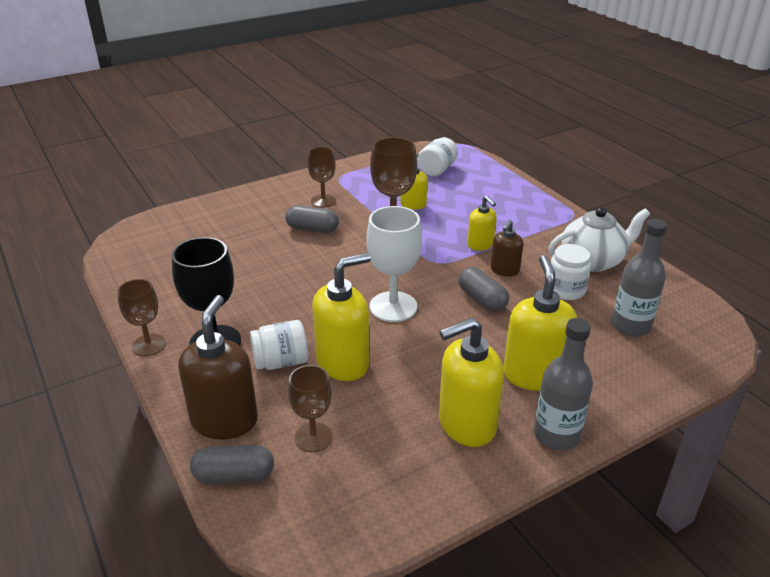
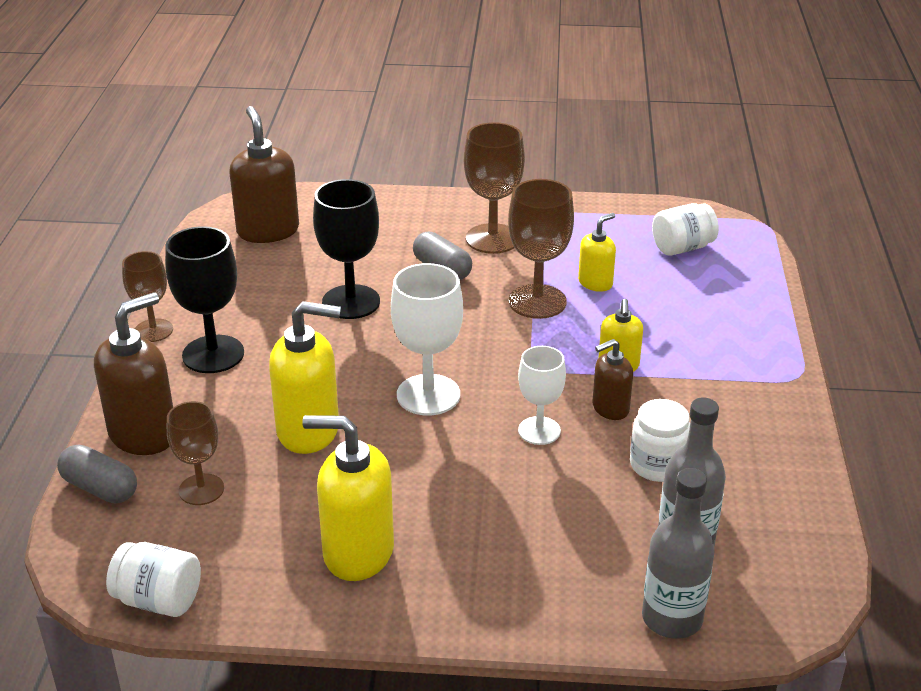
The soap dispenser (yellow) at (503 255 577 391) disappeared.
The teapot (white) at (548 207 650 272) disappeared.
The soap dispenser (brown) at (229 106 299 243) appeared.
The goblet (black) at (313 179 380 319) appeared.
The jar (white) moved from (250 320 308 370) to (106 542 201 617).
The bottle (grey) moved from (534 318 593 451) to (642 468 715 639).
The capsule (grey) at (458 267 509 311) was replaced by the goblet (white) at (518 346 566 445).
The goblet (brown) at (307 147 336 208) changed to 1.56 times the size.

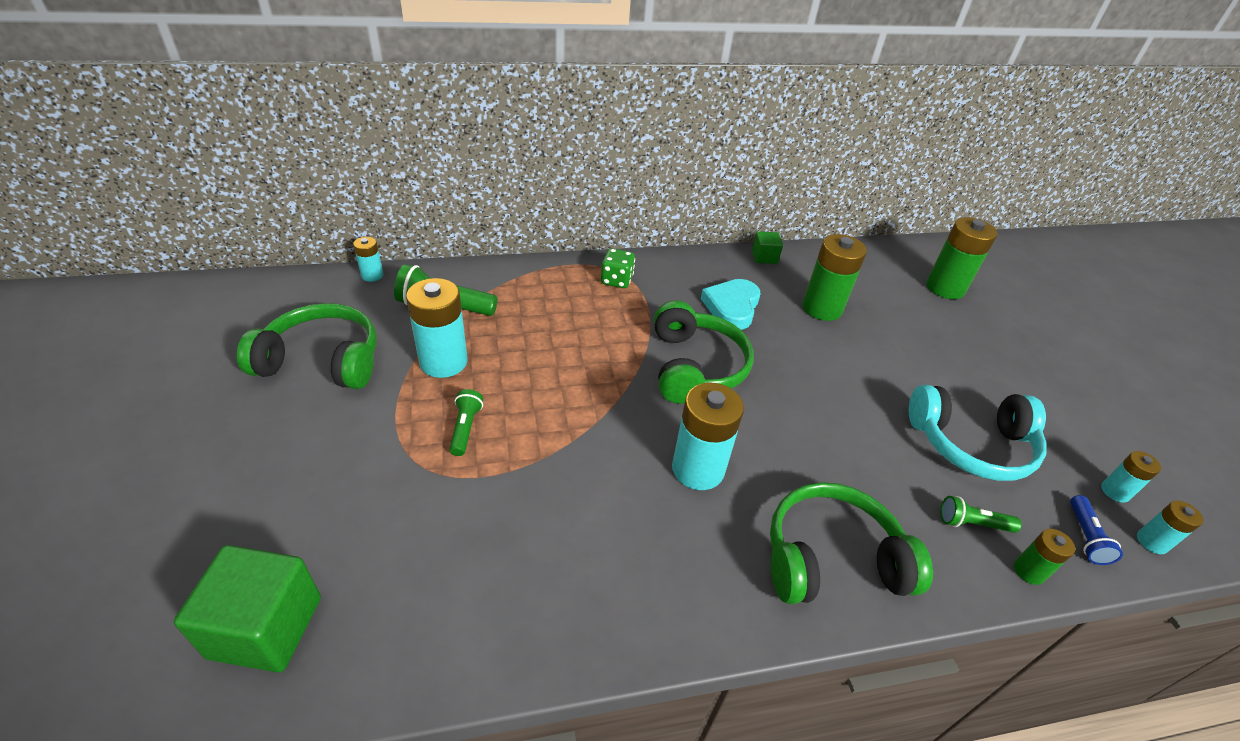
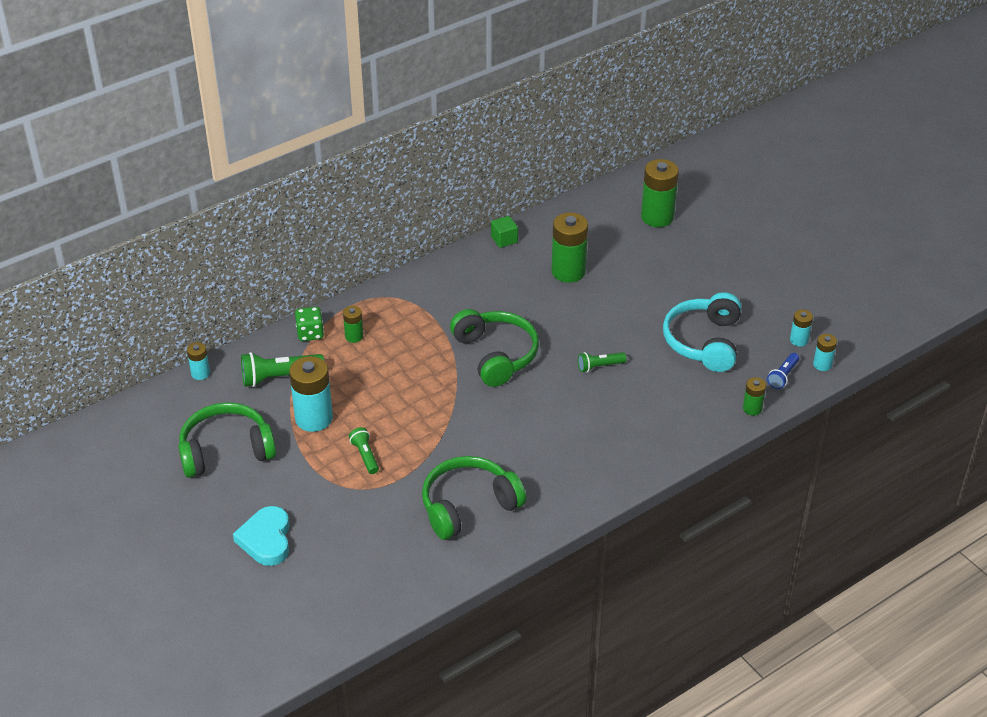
The cube (green) at (174 545 321 673) disappeared.
The battery (turquoise) at (672 383 744 490) disappeared.
The battery (green) at (343 306 363 343) appeared.
The dice (green) moved from (601 248 635 288) to (295 307 324 341).
The heart (turquoise) moved from (701 279 760 330) to (233 506 290 566).
The headphones (green) moved from (770 482 933 604) to (422 456 526 540).
The flashlight (green) moved from (940 496 1022 533) to (578 352 626 372).
The headphones (turquoise) at (909 384 1047 481) turned 120 degrees clockwise.
The flashlight (blue) at (1070 495 1123 565) turned 45 degrees clockwise.

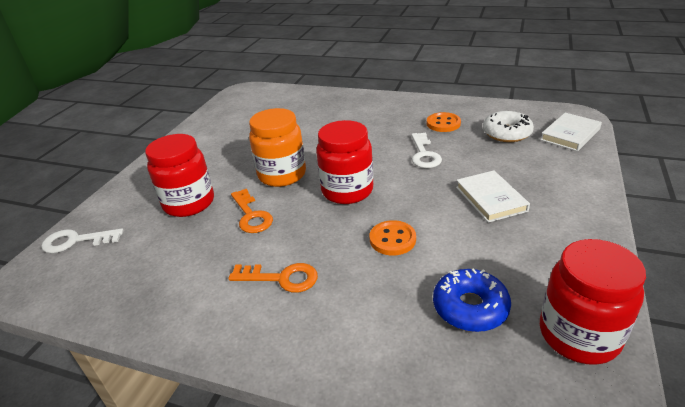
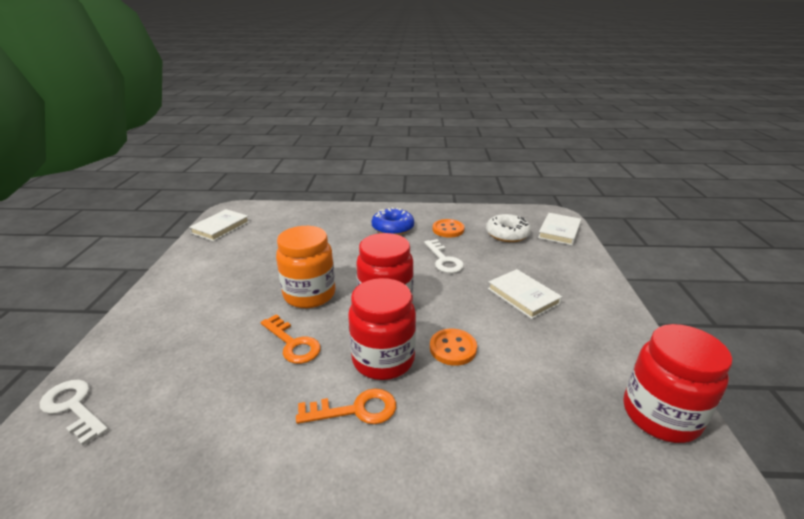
The book (white) at (189 209 249 241) appeared.
The jar (red) moved from (145 134 214 217) to (348 278 416 380).
The donut (blue) moved from (433 268 511 332) to (371 207 414 235).
The key (white) at (41 229 123 253) turned 60 degrees clockwise.

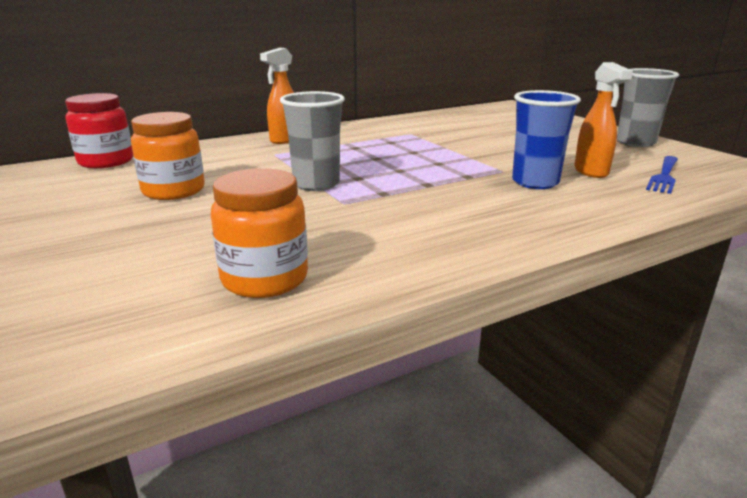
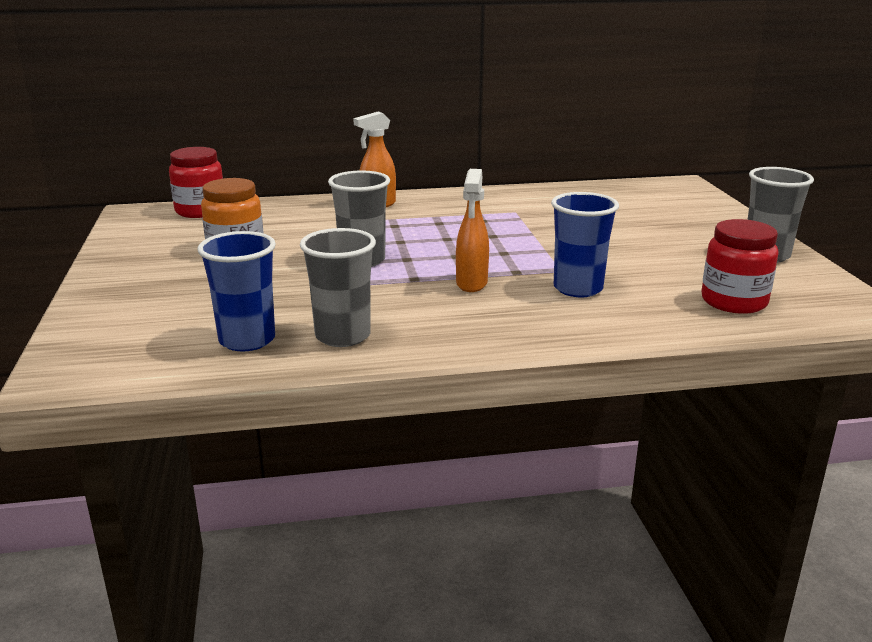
The cup (grey) at (300 228 376 347) appeared.
The spray bottle (orange) moved from (574 62 633 178) to (456 169 489 292).
The jar (orange) at (211 168 308 298) was replaced by the cup (blue) at (197 231 276 351).
The fork (blue) at (646 156 678 194) was replaced by the jar (red) at (701 219 779 314).

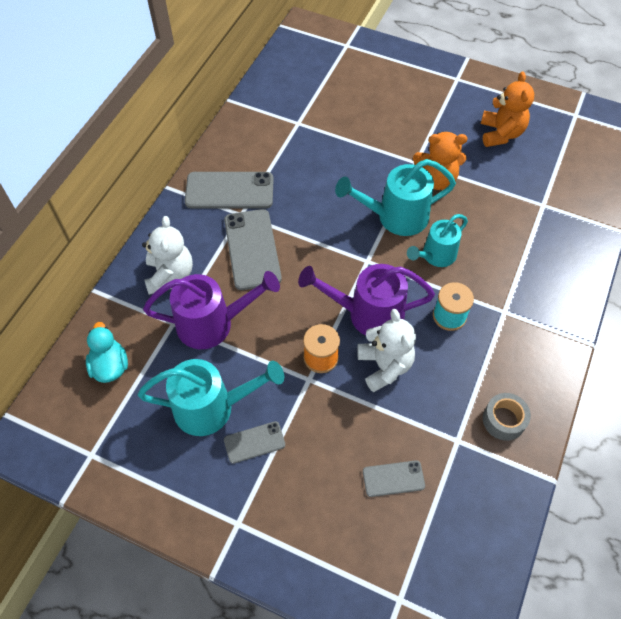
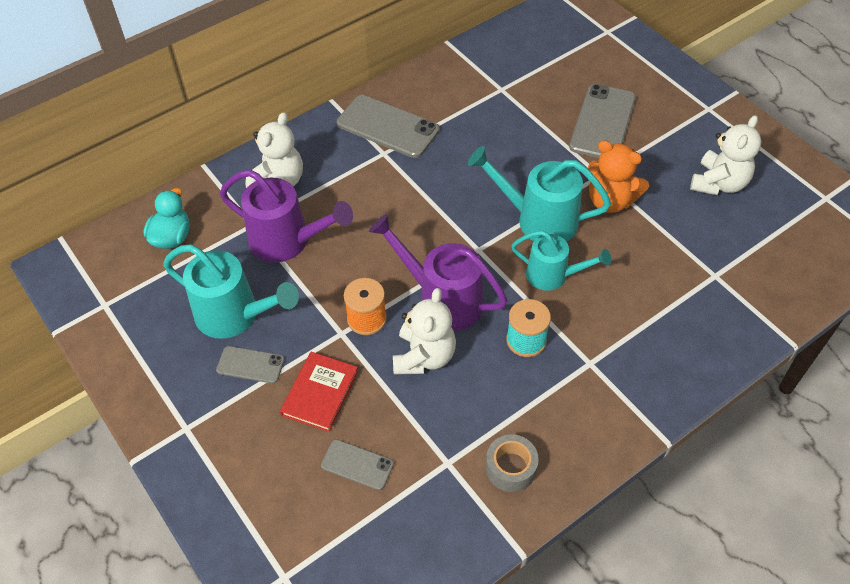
The book (red) at (280 352 358 432) appeared.
The phone (grey) moved from (224 209 282 290) to (569 84 636 158).
The teddy bear (orange) at (481 71 534 147) became the teddy bear (white) at (690 115 761 195).
The watering can (turquoise) at (407 214 468 267) turned 150 degrees counterclockwise.

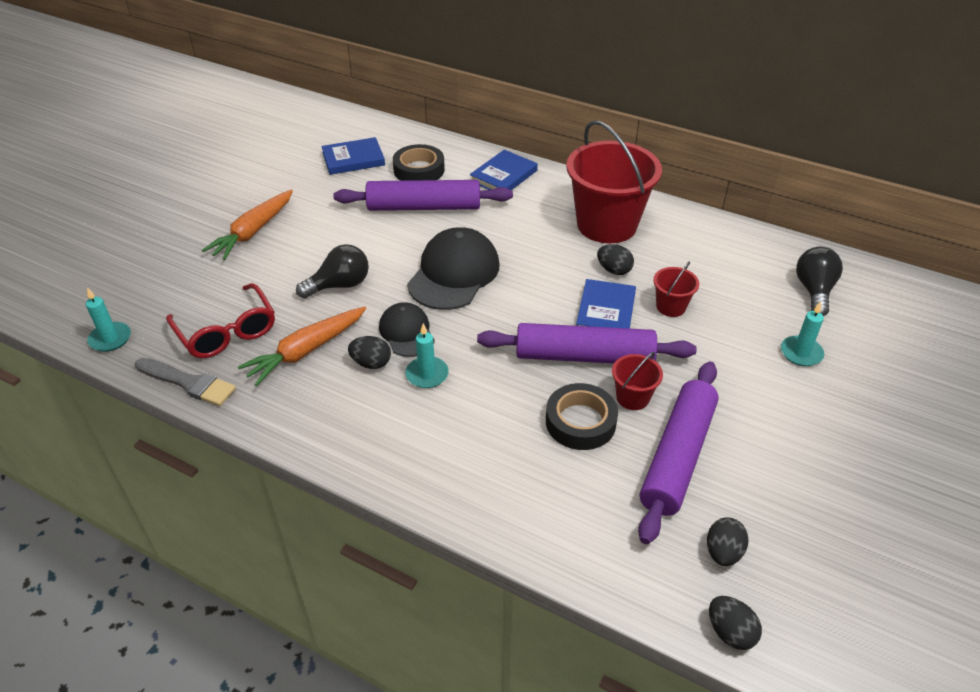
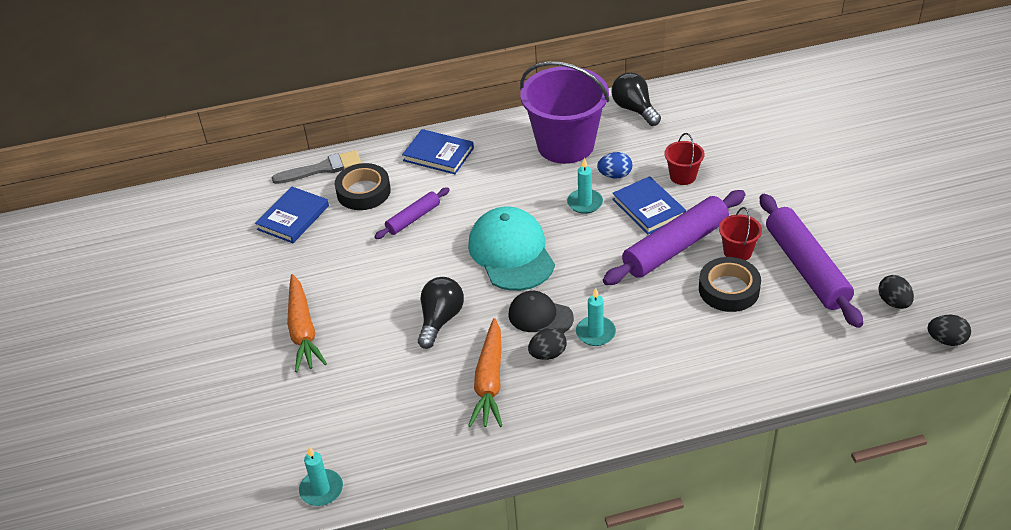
The glasses (red) at (166 283 275 358) disappeared.
The brush (grey) moved from (135 358 236 406) to (272 150 361 184).
The candle (turquoise) moved from (781 302 824 366) to (567 158 603 214).
The light bulb (black) moved from (796 247 843 316) to (612 72 661 126).
The cap (black) at (407 227 499 310) became the cap (turquoise) at (468 207 555 291).
The bucket (red) at (566 120 662 243) became the bucket (purple) at (520 61 609 164).
The egg (black) at (597 244 634 275) became the egg (blue) at (597 152 632 179).
The book (blue) at (470 150 538 190) turned 60 degrees counterclockwise.
The rolling pin (purple) at (333 180 513 211) changed to 0.53 times the size.

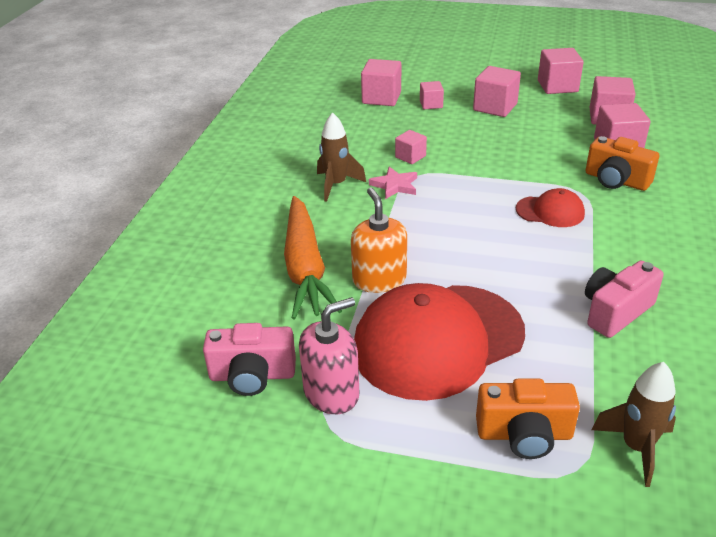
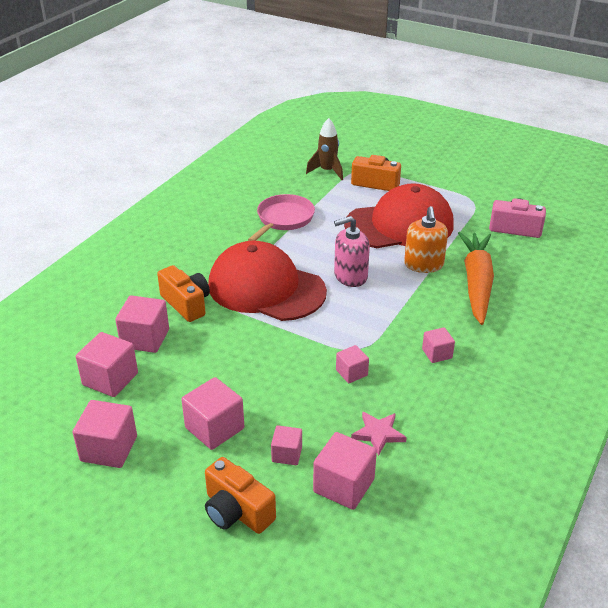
The camera (orange) at (205 457 276 534) appeared.
The soap dispenser (pink) moved from (299 297 359 414) to (334 216 370 287).
The star (pink) moved from (369 167 417 199) to (351 411 407 456).
The rocket (brown) at (317 112 366 202) was replaced by the cube (pink) at (422 327 455 363).
The camera (pink) at (585 260 664 338) was replaced by the pan (pink) at (248 194 315 241).
The cap (red) at (516 188 585 227) changed to 2.18 times the size.

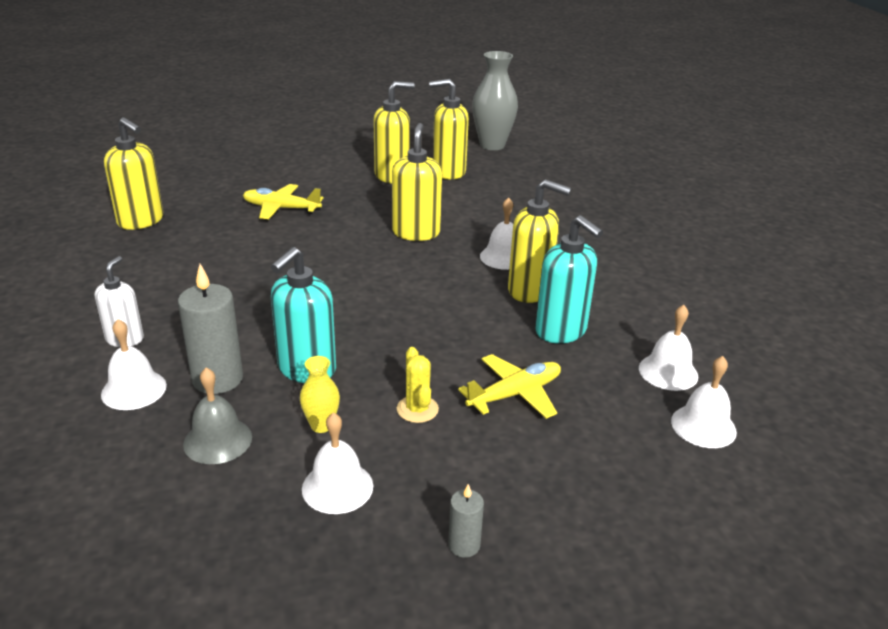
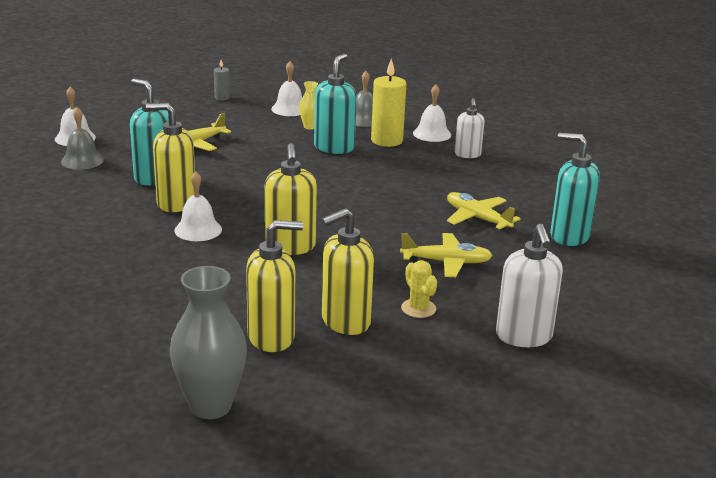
The plane (yellow) at (447 192 521 231) appeared.
The soap dispenser (white) at (496 224 563 347) appeared.
The cactus (yellow) moved from (397 347 439 423) to (401 260 437 318).
The soap dispenser (yellow) at (104 117 163 230) became the soap dispenser (turquoise) at (550 133 600 246).
The candle (grey) at (178 264 243 394) became the candle (yellow) at (371 58 407 147).
The bell (white) at (639 305 698 391) became the bell (grey) at (61 107 104 170).

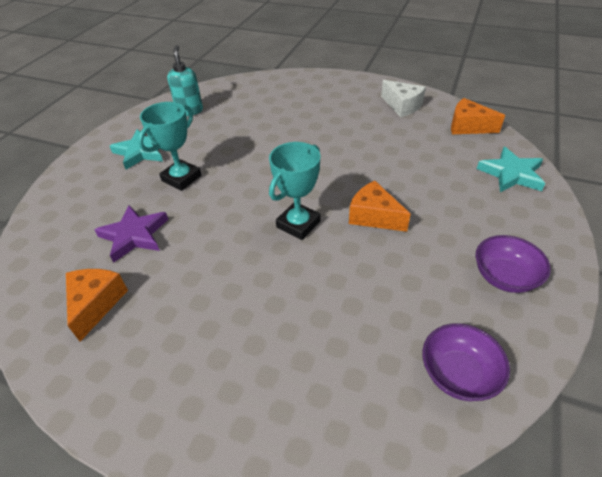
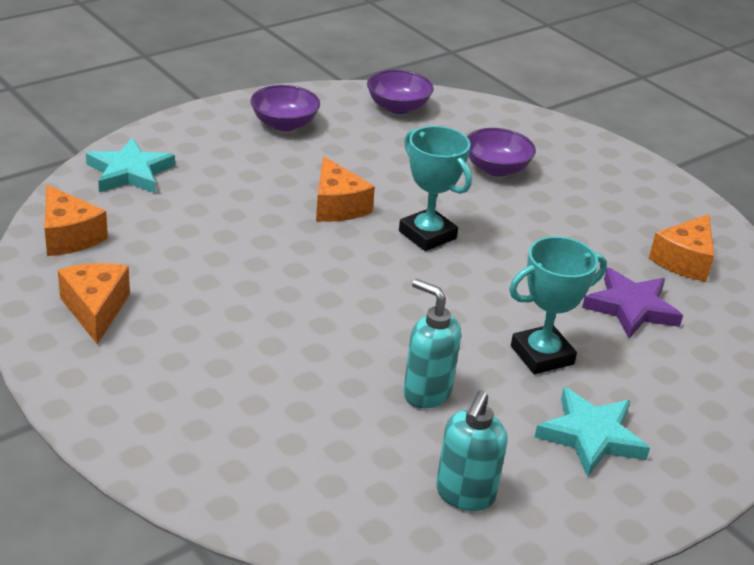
The soap dispenser (turquoise) at (403 279 461 408) appeared.
The bowl (purple) at (467 128 536 176) appeared.
The cheese (white) at (381 80 426 117) became the cheese (orange) at (58 263 130 344).
The trophy (turquoise) at (269 142 321 240) turned 75 degrees clockwise.

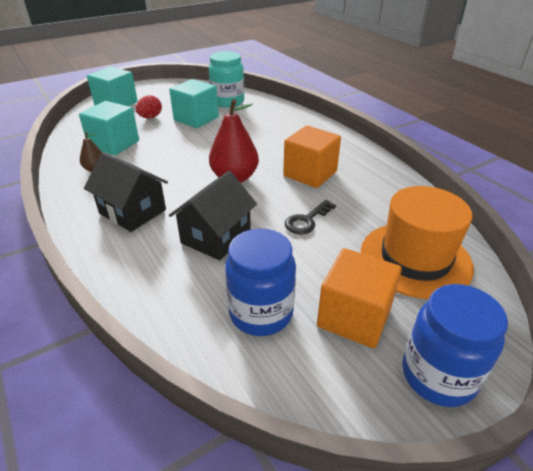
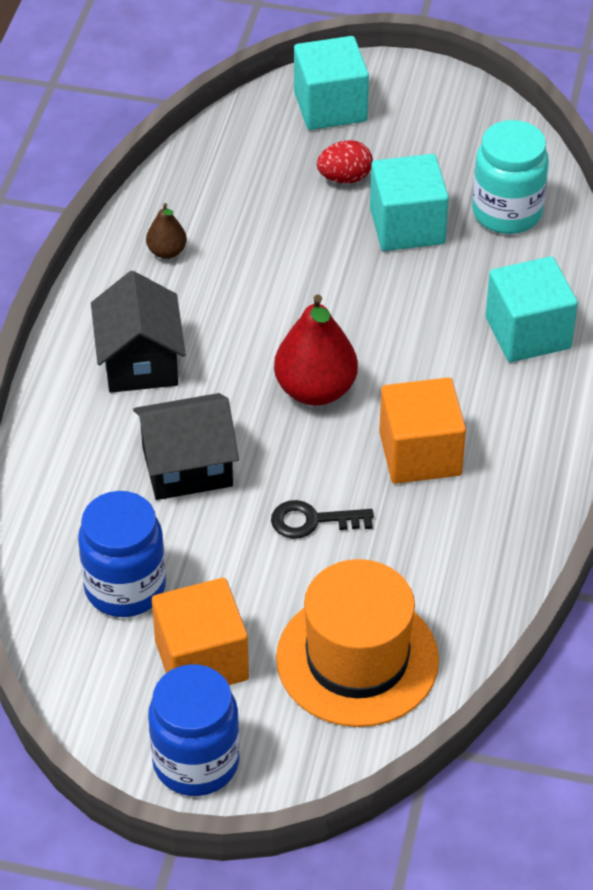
The cube (turquoise) moved from (79 101 139 155) to (486 256 578 362).

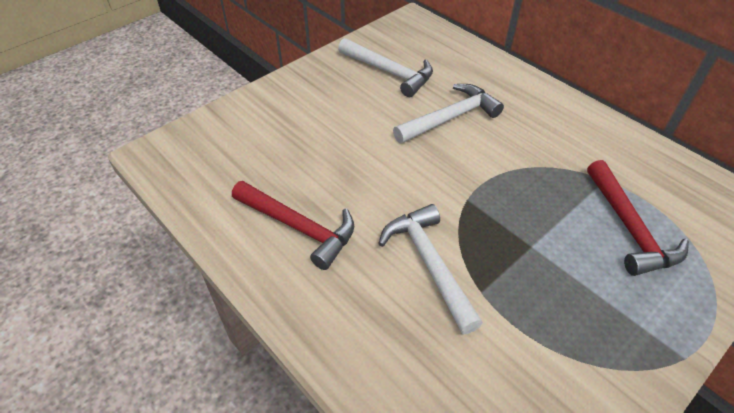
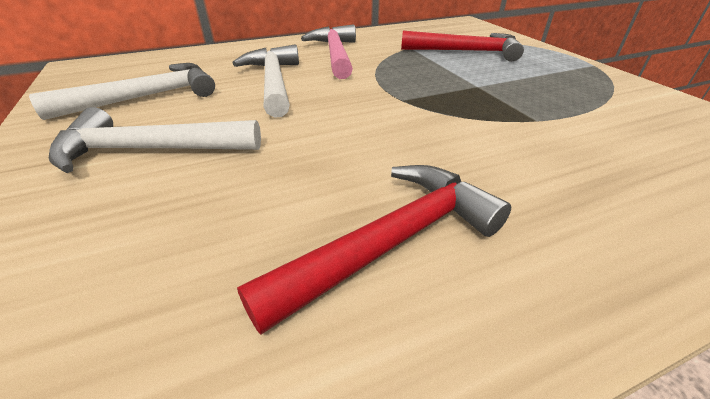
The hammer (pink) at (301 24 356 79) appeared.
The hammer (white) moved from (378 204 483 334) to (49 107 261 173).

